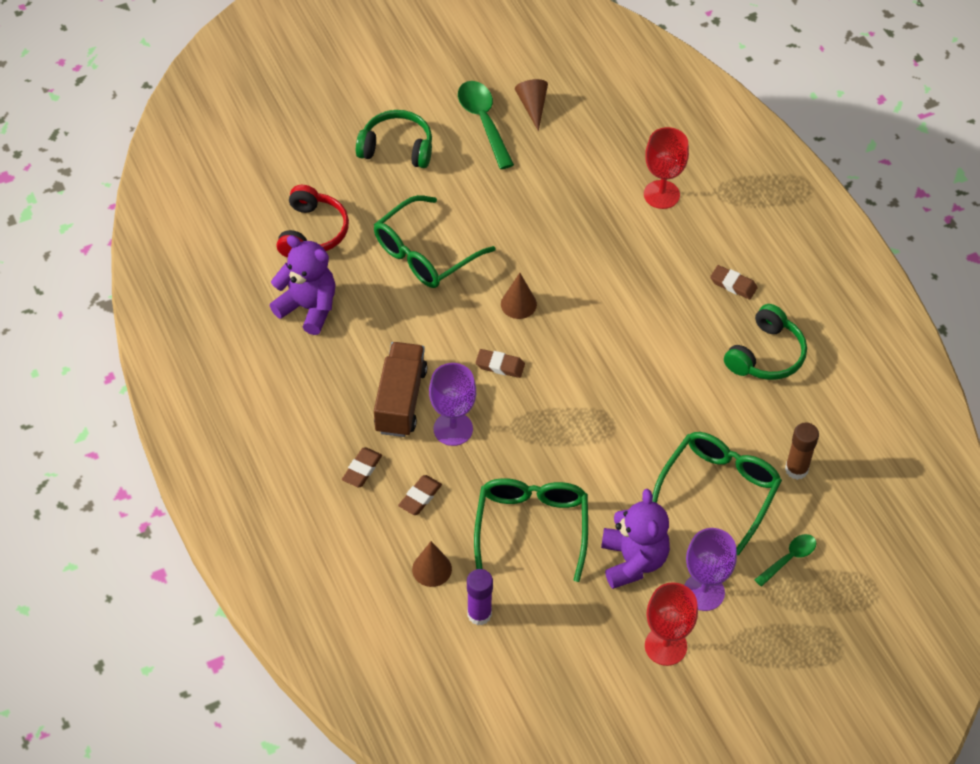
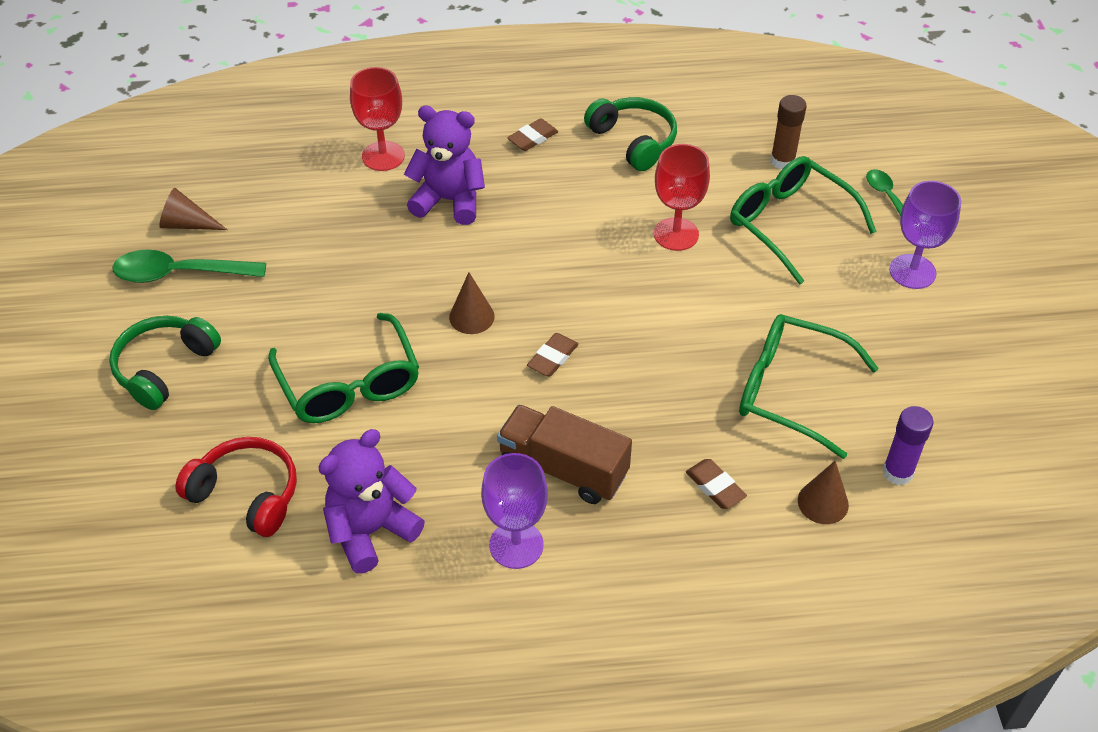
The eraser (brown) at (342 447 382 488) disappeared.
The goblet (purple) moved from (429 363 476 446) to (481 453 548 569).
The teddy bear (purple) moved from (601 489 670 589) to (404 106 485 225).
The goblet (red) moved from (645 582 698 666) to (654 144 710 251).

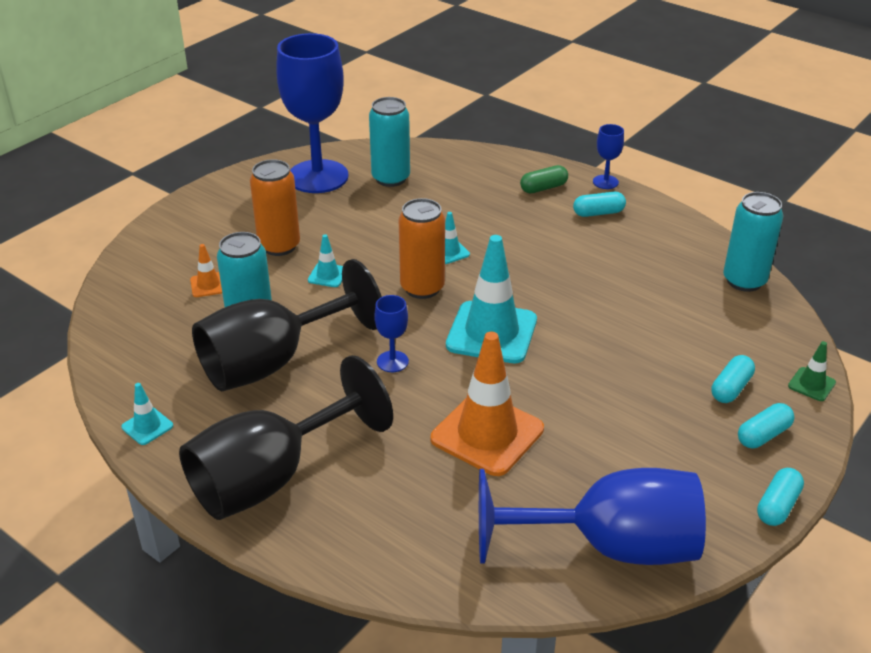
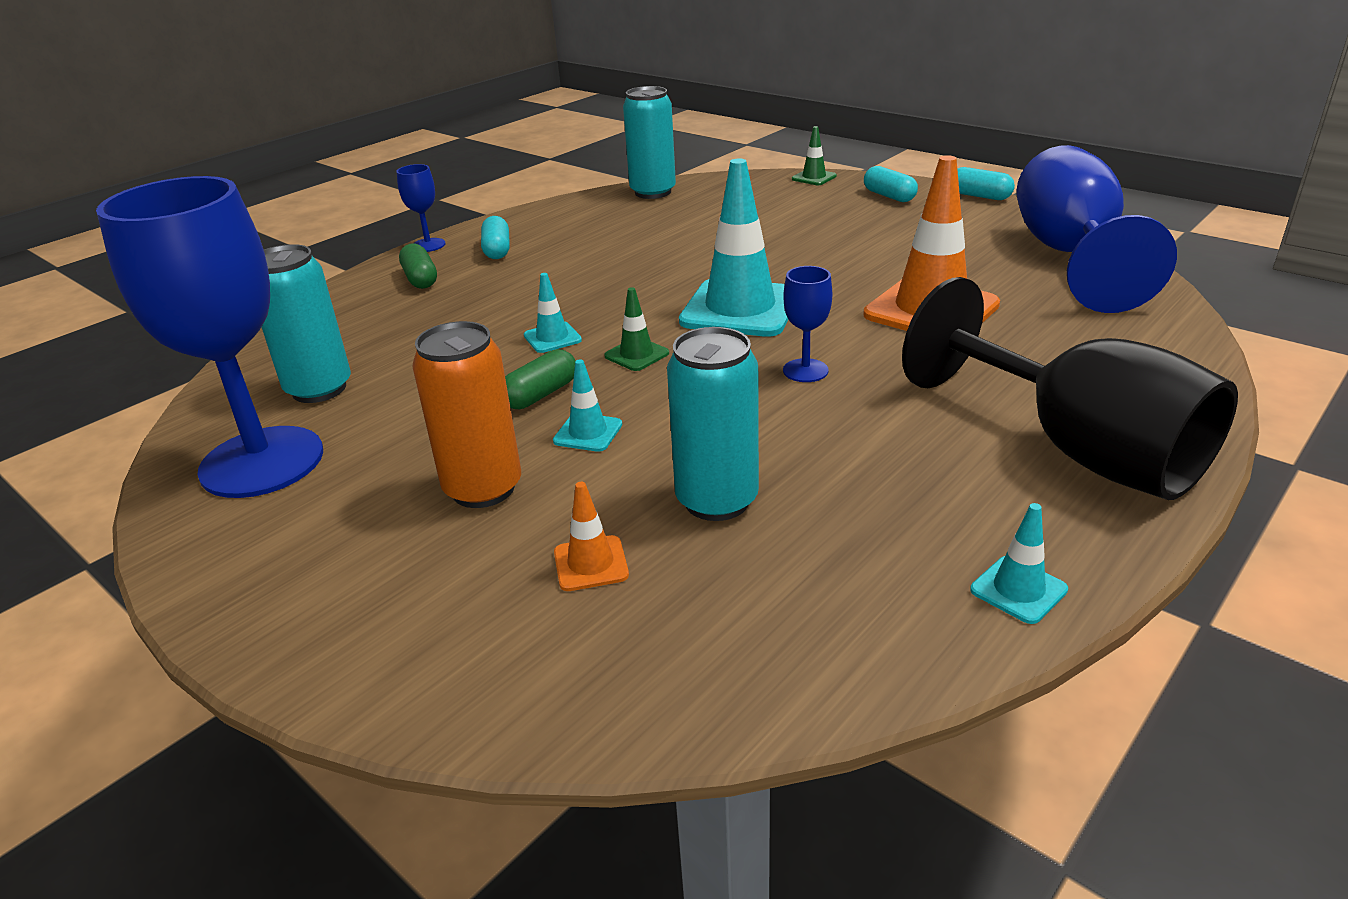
The goblet (black) at (192 259 382 391) disappeared.
The capsule (turquoise) at (711 355 755 403) disappeared.
The capsule (green) at (505 349 575 409) appeared.
The can (orange) at (399 198 445 299) was replaced by the traffic cone (green) at (604 287 669 371).

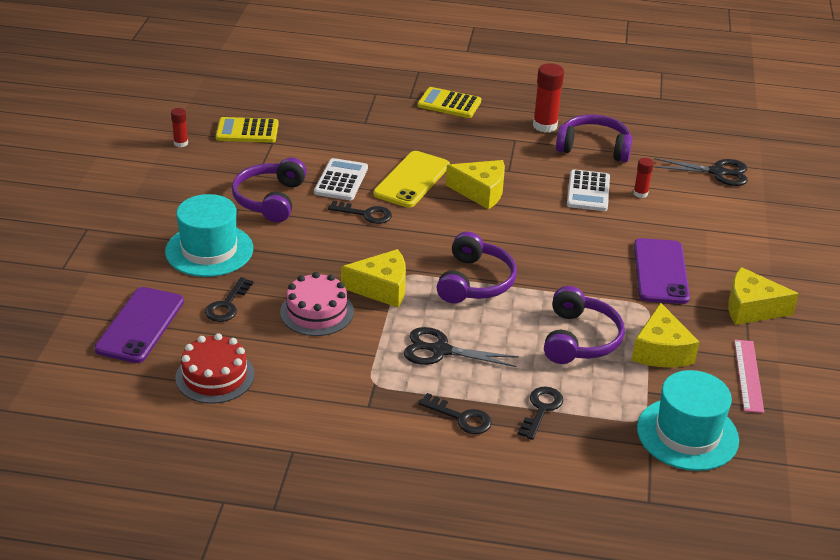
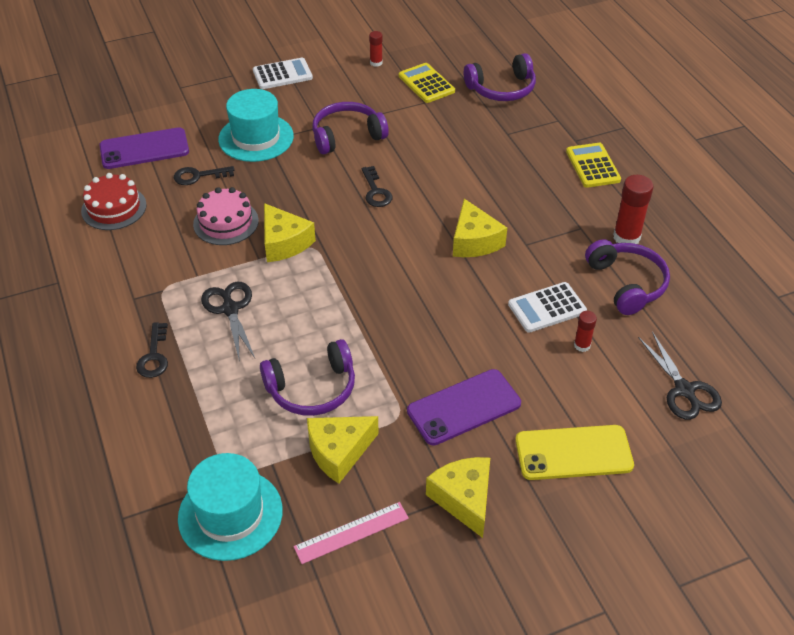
The key (black) at (517 387 563 440) disappeared.
The calculator (white) moved from (314 158 368 200) to (253 58 313 89).
The phone (yellow) moved from (373 151 450 208) to (515 425 634 480).
The headphones (purple) moved from (437 232 517 303) to (464 53 536 101).

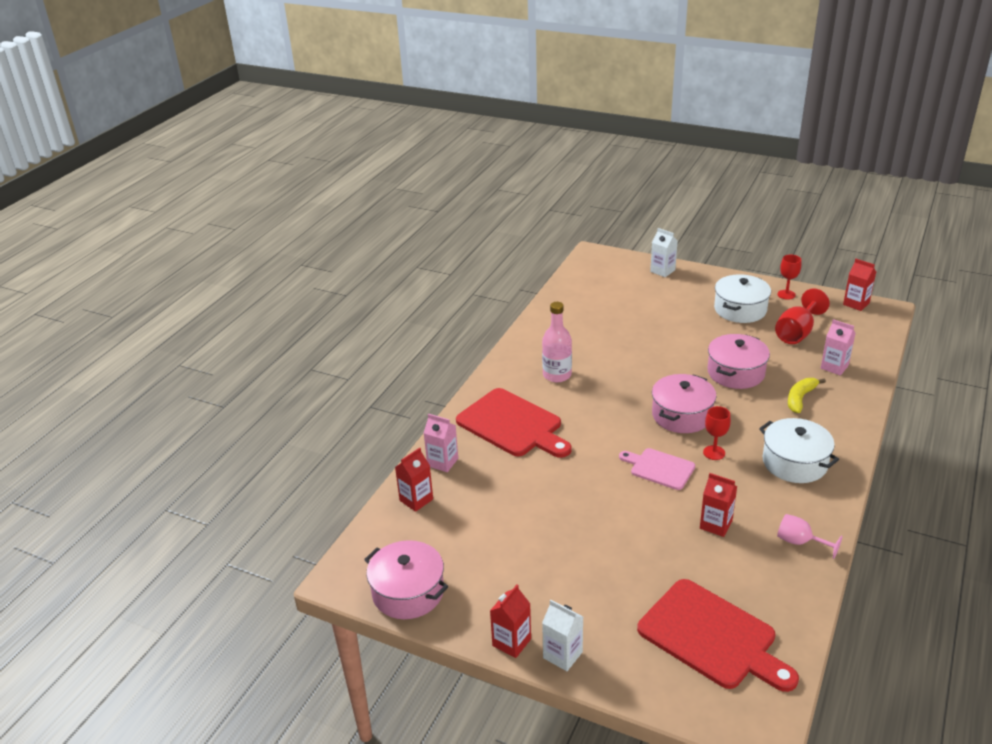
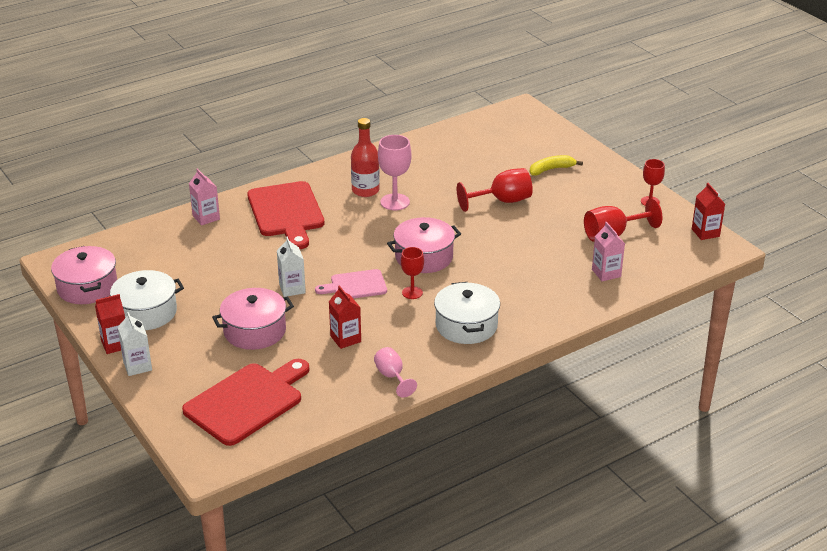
The carton (red) at (395 447 433 512) disappeared.
The goblet (pink) at (378 135 412 210) appeared.
The goblet (red) at (457 168 533 212) appeared.
The carton (white) moved from (650 228 678 277) to (277 236 306 297).
The pot (pink) moved from (707 334 770 389) to (212 288 294 350).
The pot (white) moved from (714 274 771 323) to (110 270 184 330).
The banana (yellow) moved from (788 378 826 413) to (530 155 583 176).
The bottle (pink) at (542 302 572 382) became the bottle (red) at (351 118 380 197).
The cutting board (pink) at (619 448 695 490) turned 75 degrees counterclockwise.
The cutting board (red) at (637 579 799 692) turned 120 degrees counterclockwise.

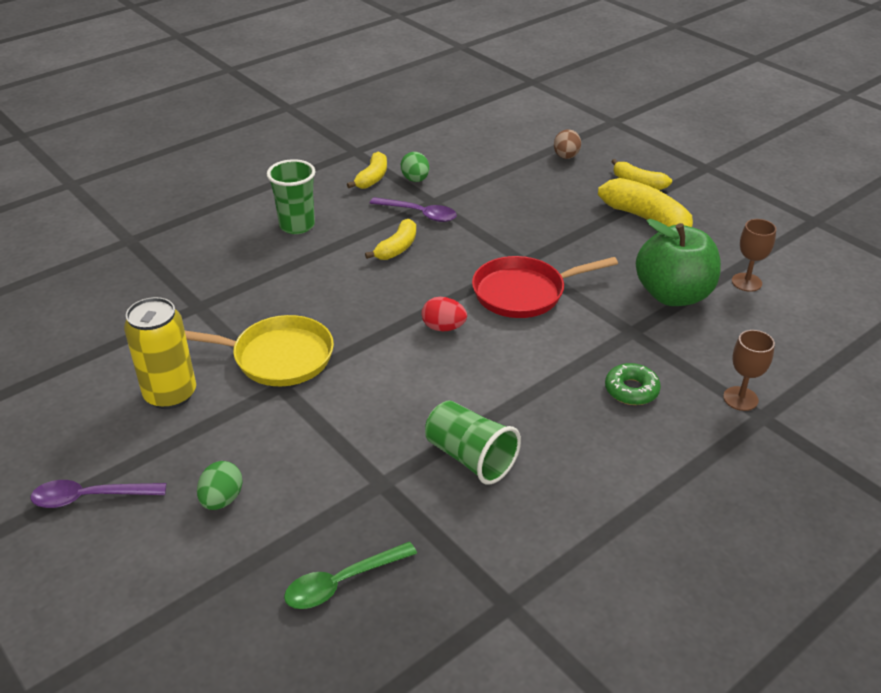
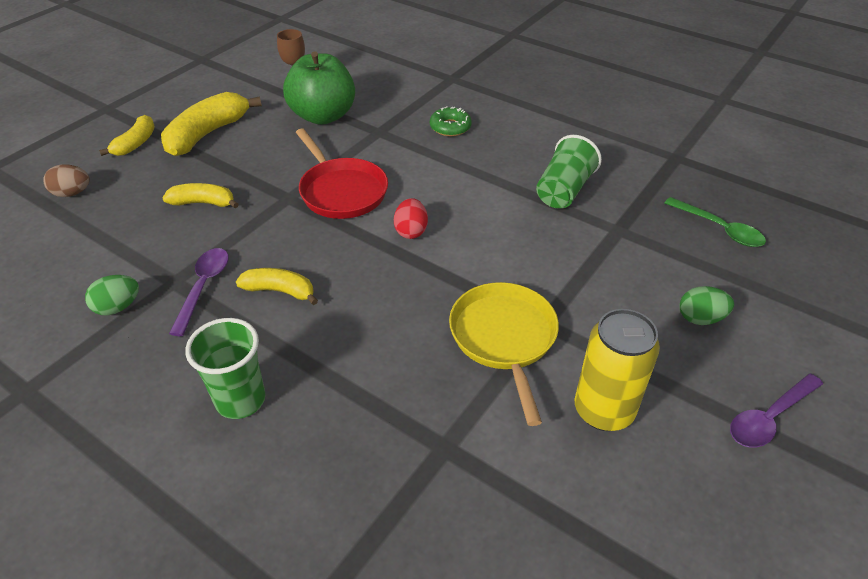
The goblet (brown) at (723 330 775 411) disappeared.
The banana (yellow) moved from (347 151 387 189) to (163 183 239 208).
The spoon (purple) at (31 480 166 508) turned 75 degrees clockwise.

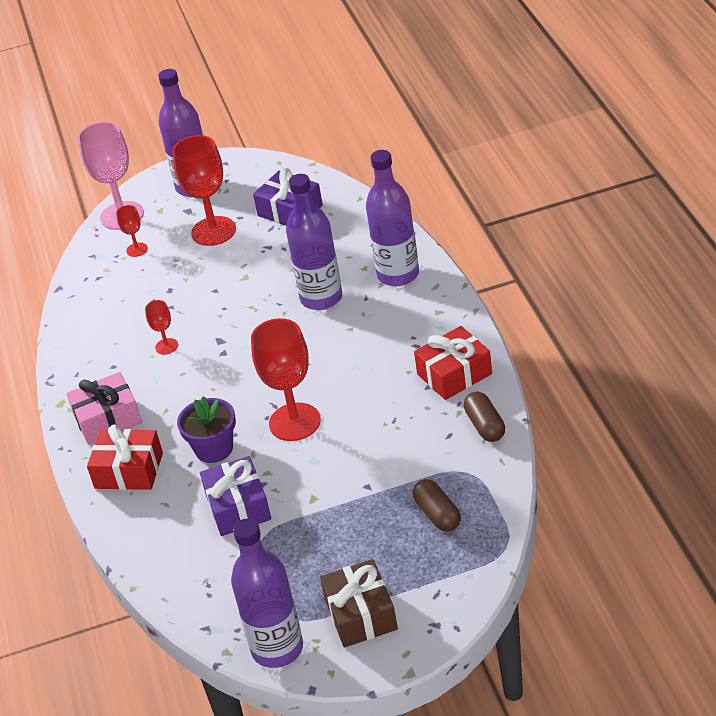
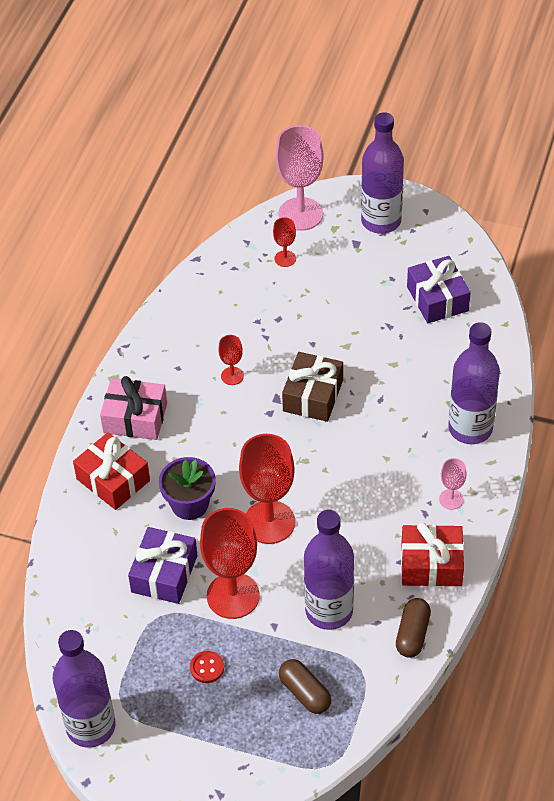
The button (red) at (190 651 224 683) appeared.
The goblet (pink) at (439 458 467 510) appeared.
The goblet (red) moved from (172 135 236 246) to (200 508 260 619).
The bottle (purple) moved from (286 174 342 310) to (304 510 354 630).
The gift (brown) moved from (320 559 398 647) to (282 352 343 422).
The capsule (brown) at (413 479 461 532) turned 45 degrees counterclockwise.

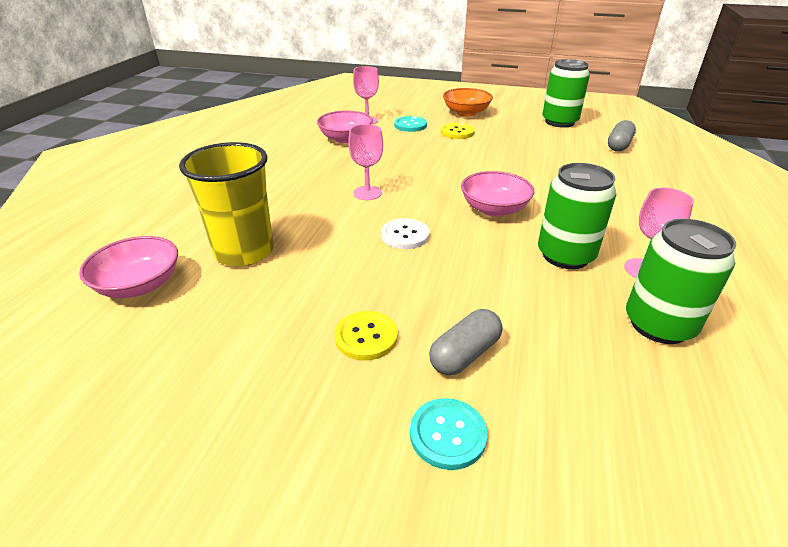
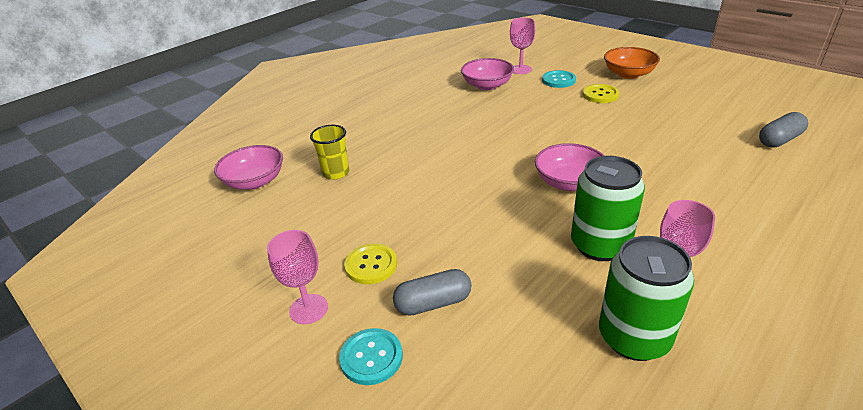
The button (white) at (381 218 430 249) disappeared.
The can (green) at (542 59 590 128) disappeared.
The goblet (pink) moved from (348 124 383 200) to (267 230 328 324).
The cup (yellow) at (179 142 274 266) changed to 0.56 times the size.

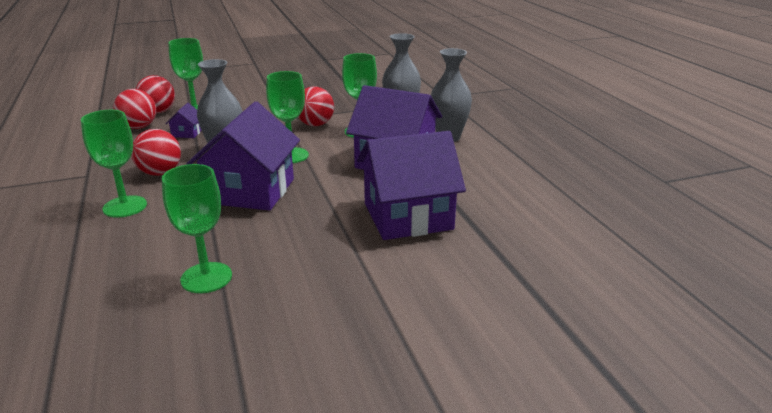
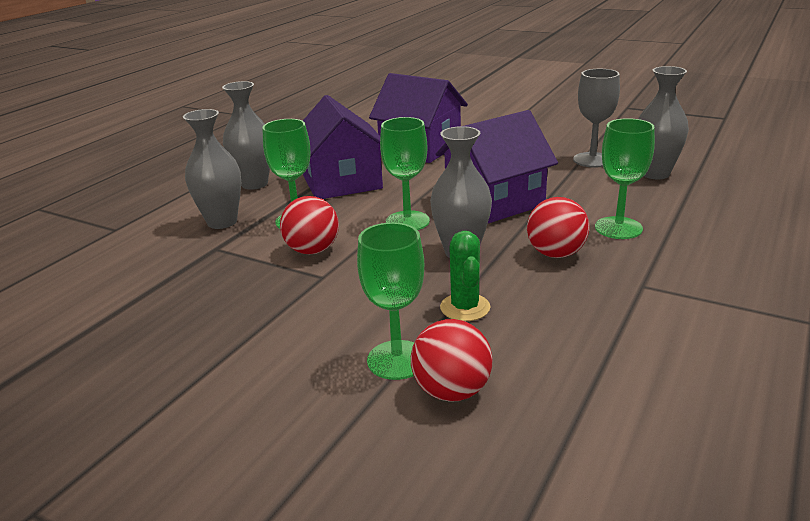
The ball (red) at (113 89 156 129) disappeared.
The vase (grey) at (638 66 689 179) appeared.
The house (purple) at (165 103 202 138) was replaced by the cactus (green) at (440 231 490 321).
The goblet (green) at (162 164 232 293) became the goblet (grey) at (573 69 620 168).

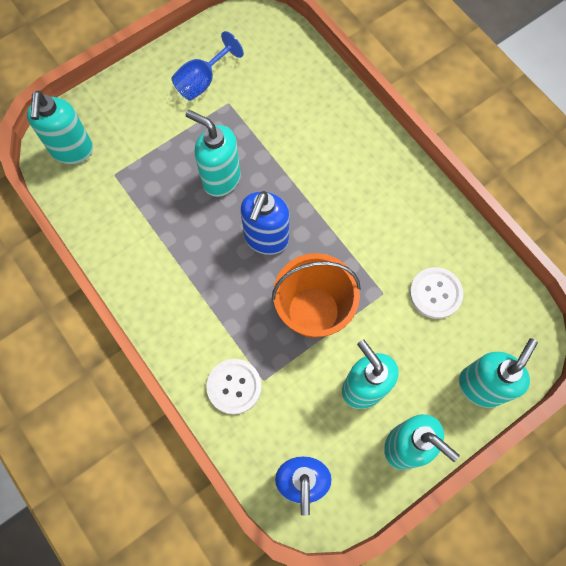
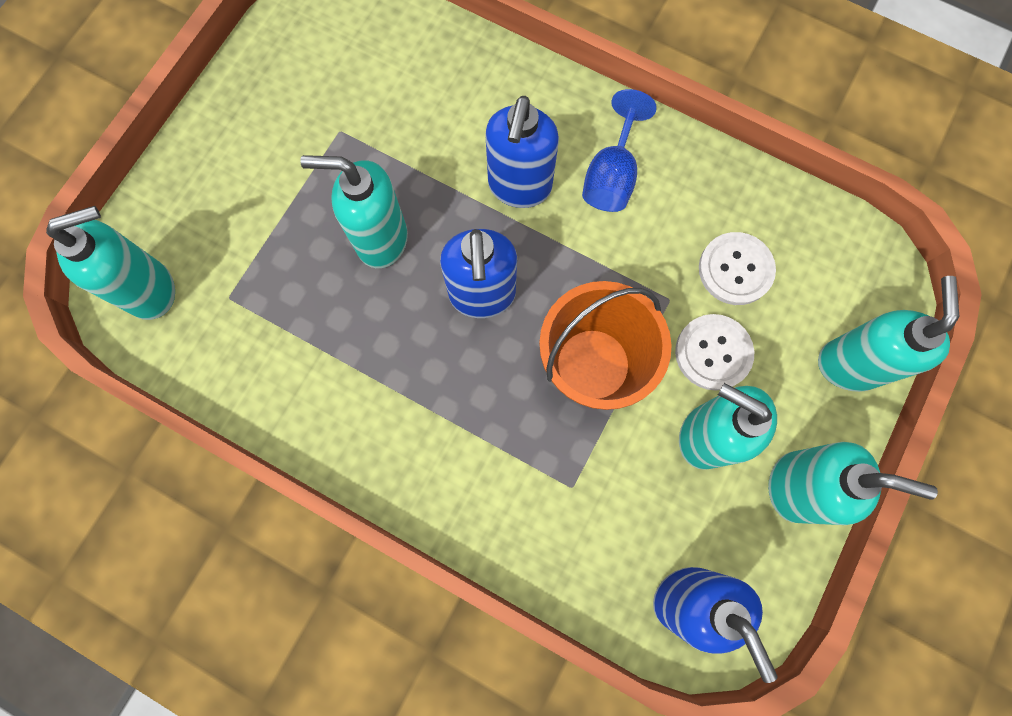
The soap dispenser (blue) at (485 96 559 208) appeared.
The goblet (blue) moved from (171 31 244 101) to (582 89 657 212).
The button (white) moved from (206 359 262 414) to (675 314 754 391).
The soap dispenser (turquoise) at (27 91 93 164) turned 90 degrees counterclockwise.

